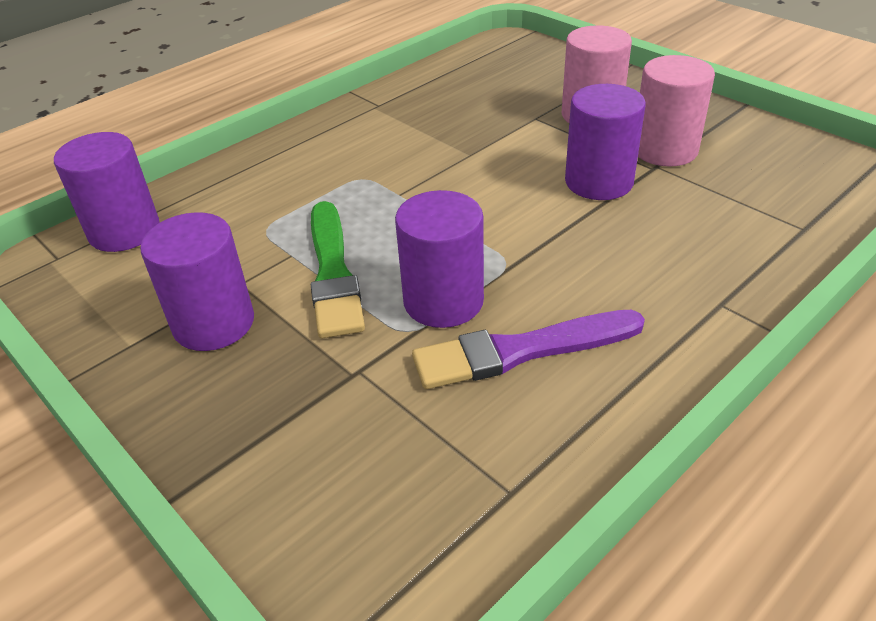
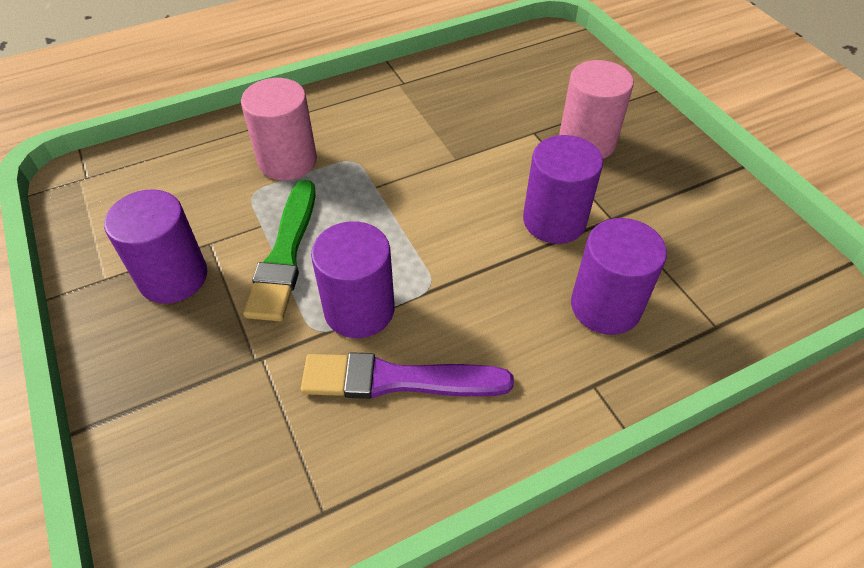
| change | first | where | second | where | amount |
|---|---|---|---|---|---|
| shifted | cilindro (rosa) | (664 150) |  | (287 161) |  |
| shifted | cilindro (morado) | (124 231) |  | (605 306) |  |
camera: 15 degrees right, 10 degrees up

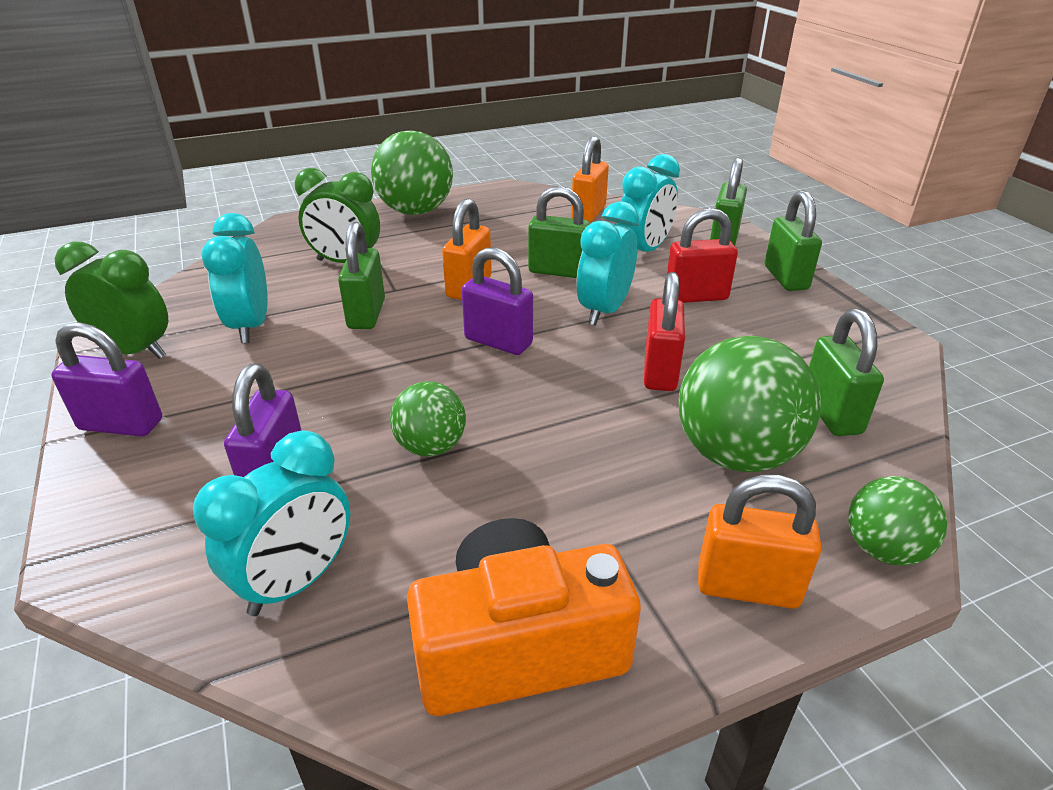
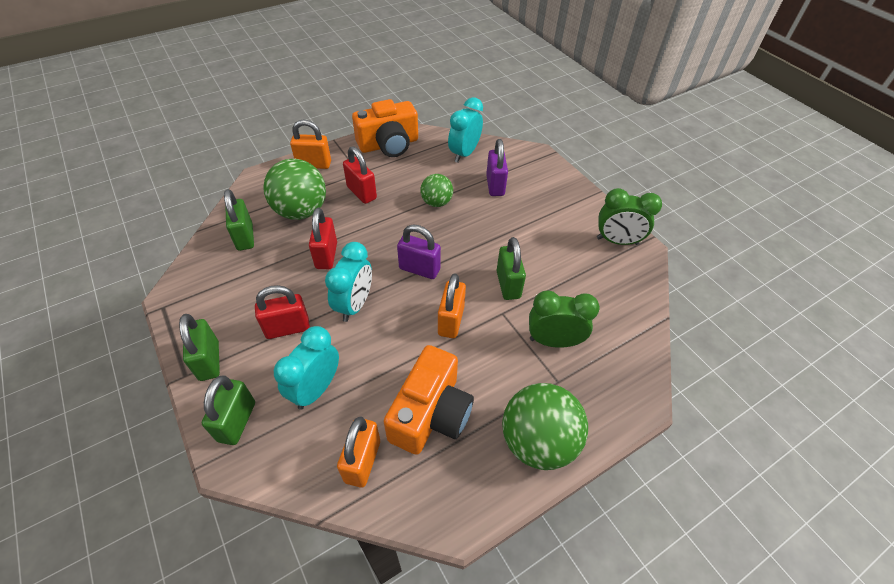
| change | first | where | second | where | amount |
|---|---|---|---|---|---|
| gone | candado (verde) | (558 271) |  |  |  |
| gone | despertador (turquesa) | (251 326) |  |  |  |
| gone | candado (morado) | (121 425) |  |  |  |
| gone | pelota (verde) | (883 549) |  |  |  |
| new |  |  | candado (rojo) | (361 193) |  |
| new |  |  | cámara (naranja) | (431 413) |  |
camera: 170 degrees right, 15 degrees up

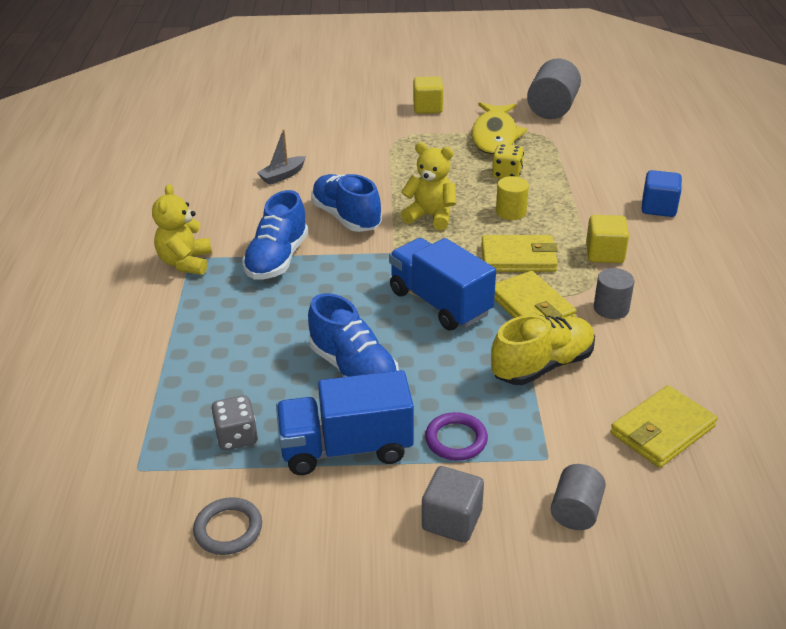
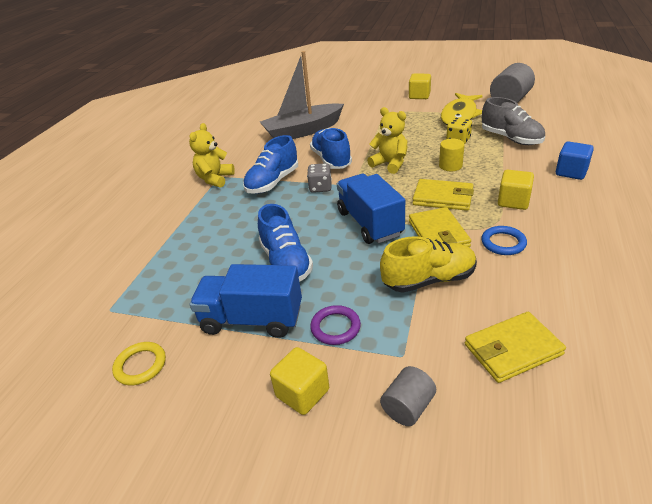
| change | first | where | second | where | amount |
|---|---|---|---|---|---|
| scaled | barco (gris) | (282 176) |  | (303 131) | x2.31 |
| swapped | cilindro (gris) | (611 308) | anillo (azul) | (503 243) |  |
| shifted | dado (gris) | (236 437) |  | (320 188) |  |
| repainted | cubo (gris) | (452 520) | cubo (amarillo) | (302 393) |  |
| repainted | anillo (gris) | (228 529) | anillo (amarillo) | (140 365) |  |
| new |  |  | zapato (gris) | (511 139) |  |
camera: 20 degrees right, 0 degrees up

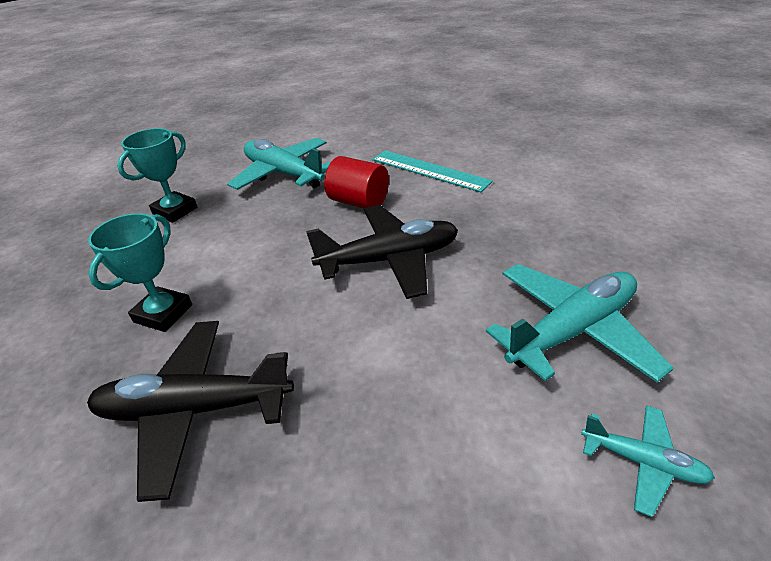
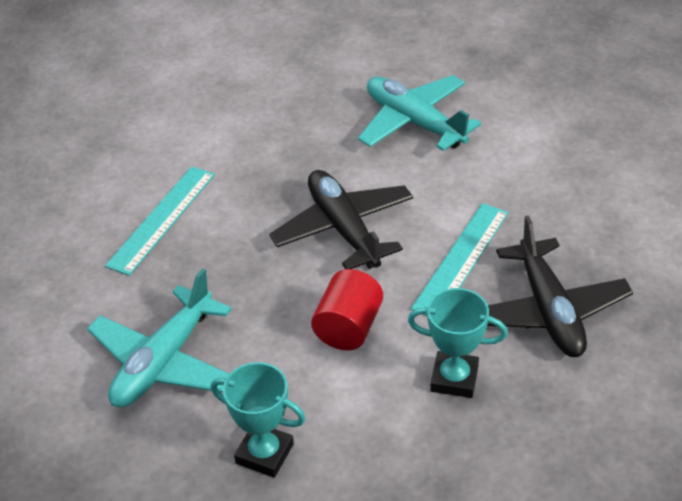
| change | first | where | second | where | amount |
|---|---|---|---|---|---|
| shifted | cilindro (rojo) | (359 202) |  | (348 327) |  |
| gone | avión (turquesa) | (642 462) |  |  |  |
| new |  |  | regla (turquesa) | (461 259) |  |
camera: 100 degrees left, 5 degrees up

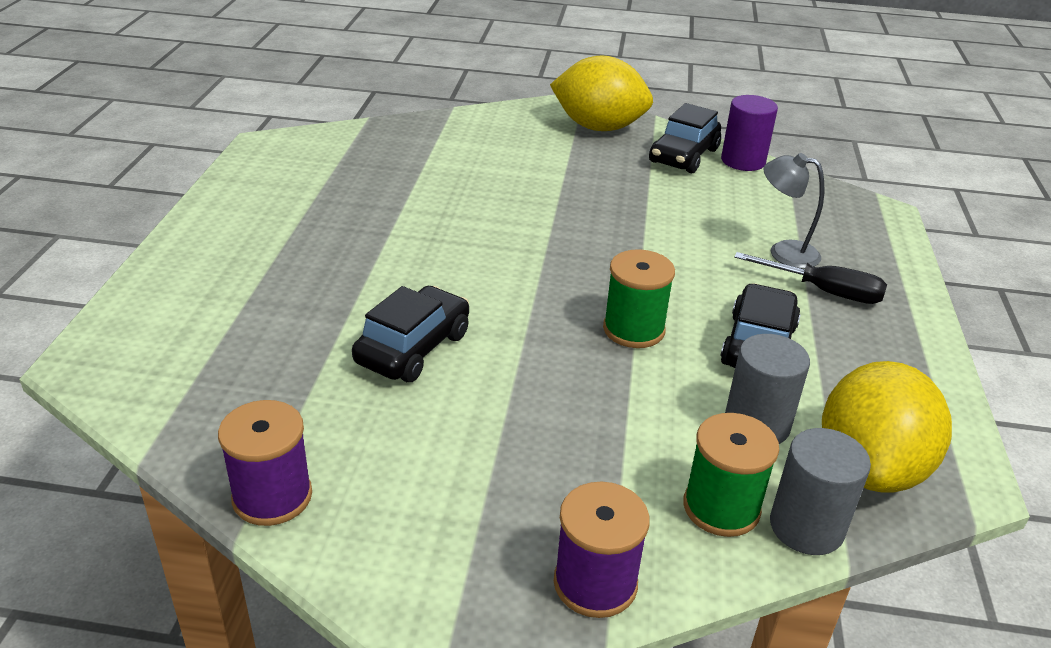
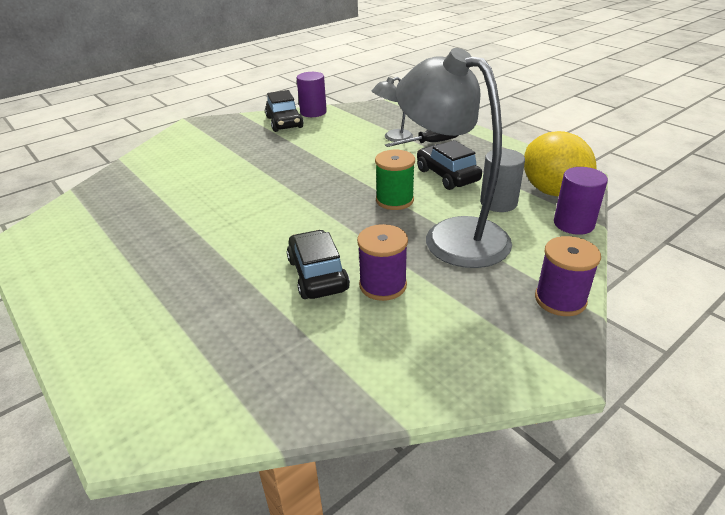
| change | first | where | second | where | amount |
|---|---|---|---|---|---|
| gone | limón (amarillo) | (598 127) |  |  |  |
| shifted | carrete (morado) | (272 496) |  | (383 285) |  |
| gone | carrete (verde) | (721 507) |  |  |  |
| repainted | cilindro (gris) | (806 527) | cilindro (morado) | (573 224) |  |
| new |  |  | lámpara (gris) | (451 235) |  |
camera: 45 degrees left, 0 degrees up

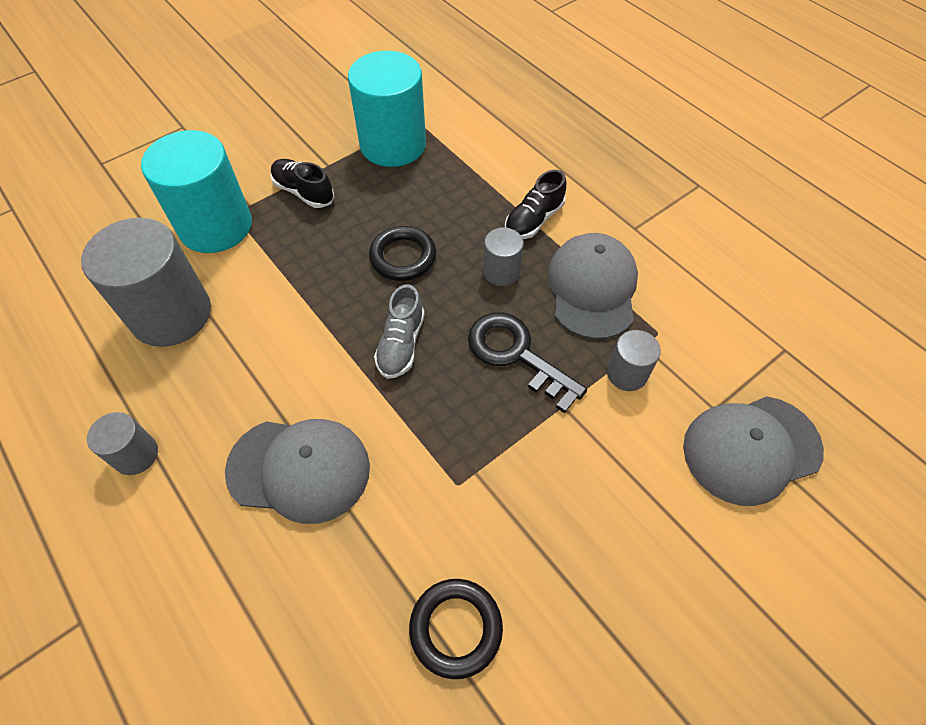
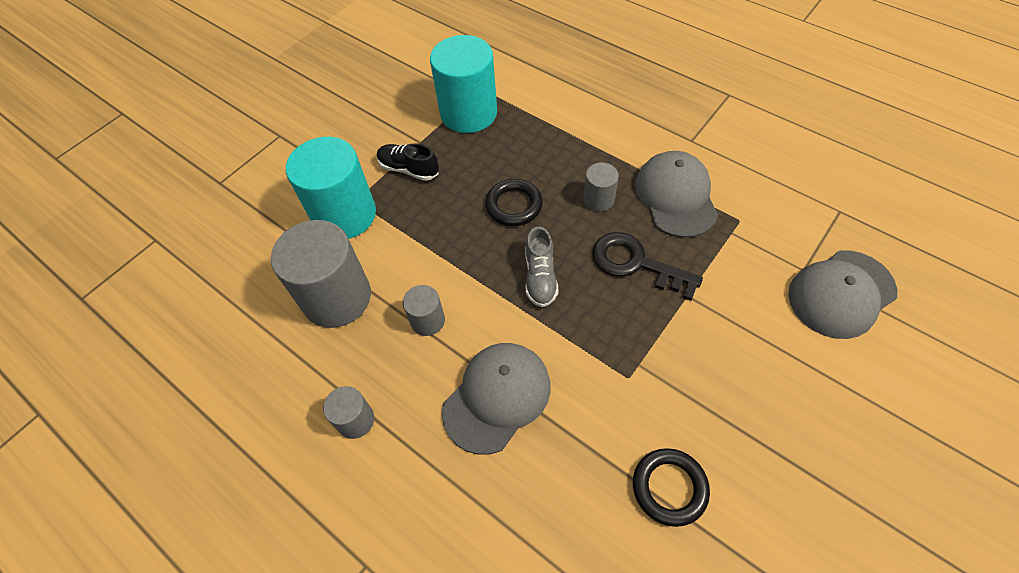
| change | first | where | second | where | amount |
|---|---|---|---|---|---|
| gone | zapato (negro) | (534 220) |  |  |  |
| shifted | cilindro (gris) | (627 373) |  | (427 320) |  |
| rotated | gorra (gris) | (299 469) |  | (497 397) | 45 degrees counterclockwise |
camera: 10 degrees left, 0 degrees up

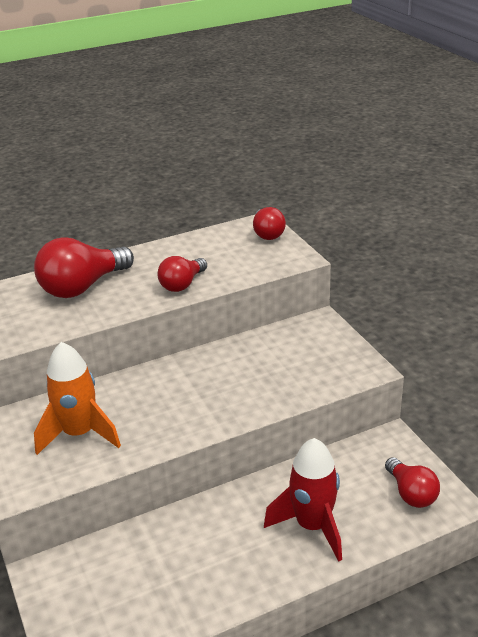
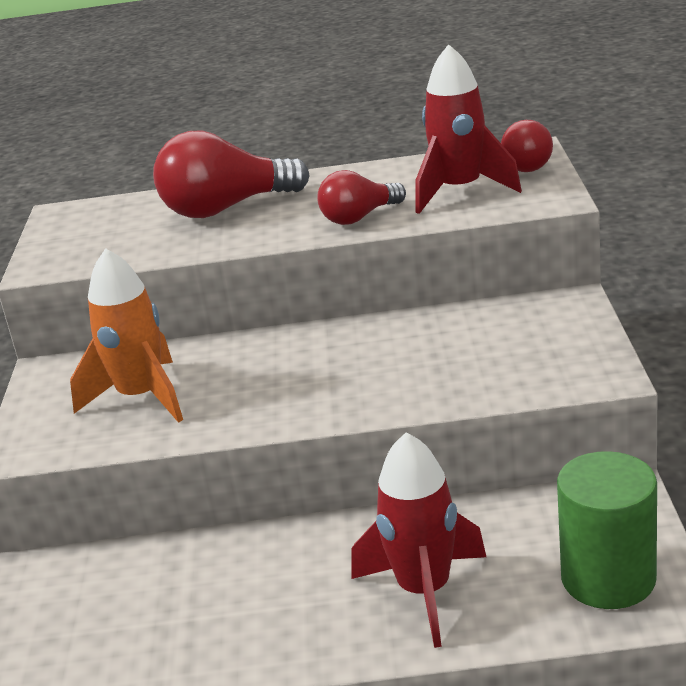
| change | first | where | second | where | amount |
|---|---|---|---|---|---|
| swapped | bombilla (rojo) | (411 493) | cilindro (verde) | (608 578) |  |
| new |  |  | cohete (rojo) | (460 191) |  |
camera: 25 degrees right, 5 degrees down

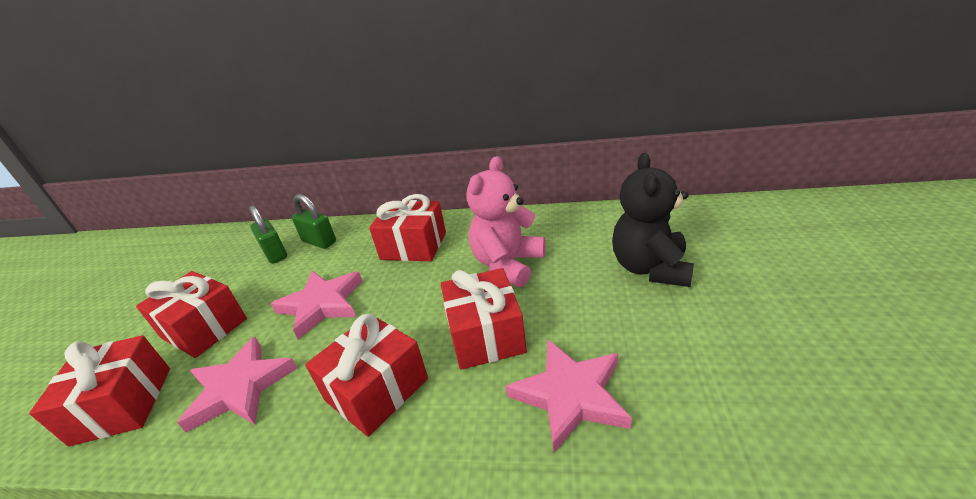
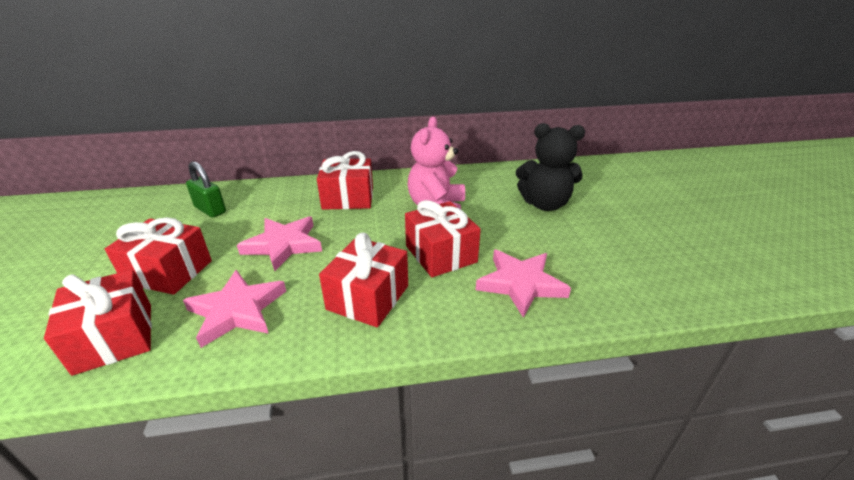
| change | first | where | second | where | amount |
|---|---|---|---|---|---|
| rotated | osito (negro) | (650 268) |  | (544 204) | 75 degrees counterclockwise |
| gone | candado (verde) | (319 242) |  |  |  |
camera: 20 degrees left, 0 degrees up

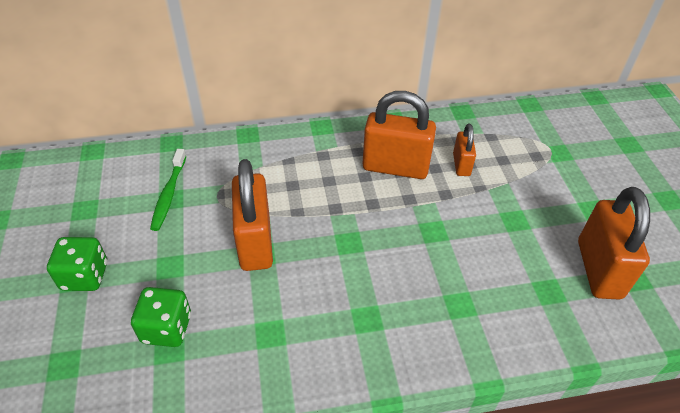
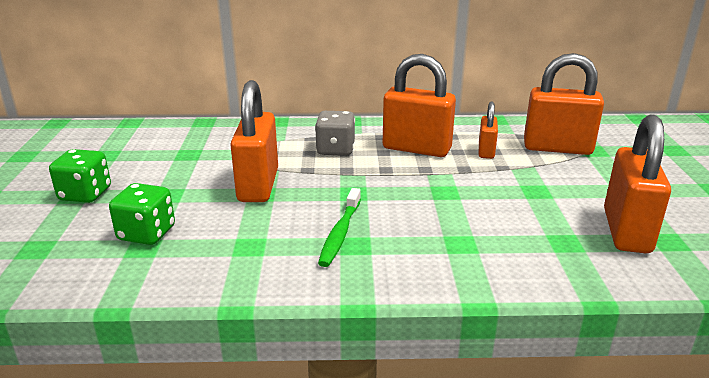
| change | first | where | second | where | amount |
|---|---|---|---|---|---|
| shifted | cepillo de dientes (verde) | (169 194) |  | (340 233) |  |
| new |  |  | candado (naranja) | (557 148) |  |
| new |  |  | dado (gris) | (335 150) |  |
camera: 10 degrees right, 20 degrees down

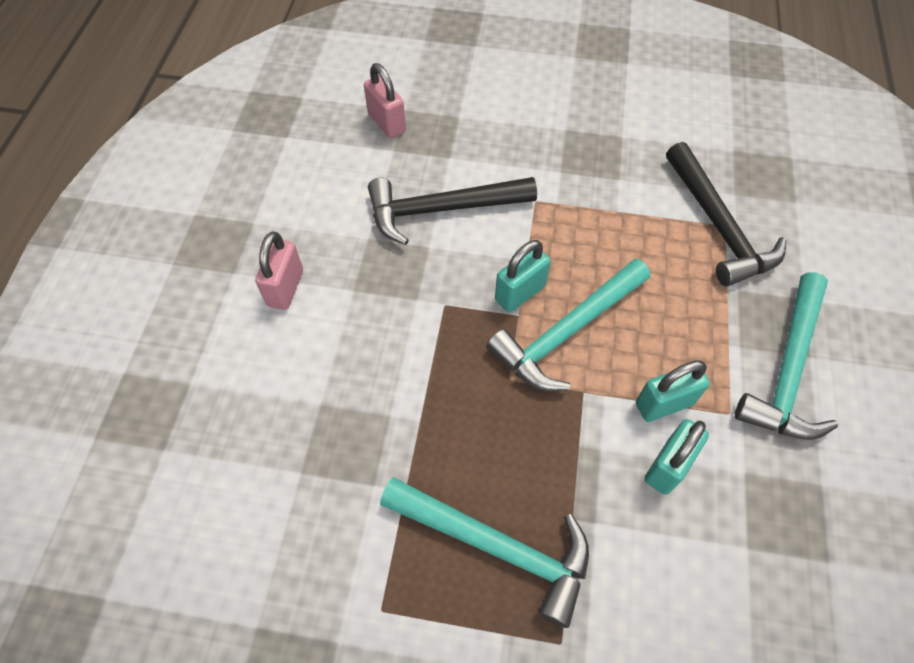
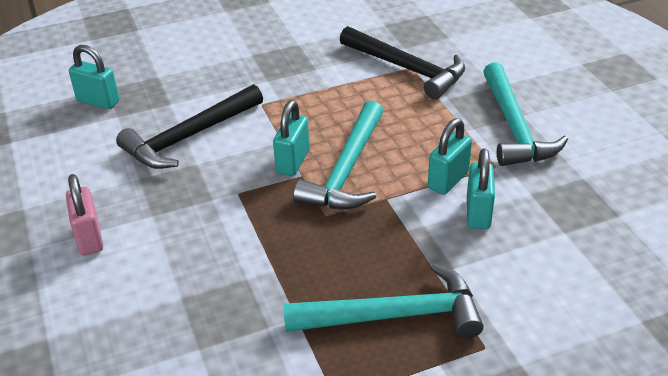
| change | first | where | second | where | amount |
|---|---|---|---|---|---|
| repainted | candado (rosa) | (387 123) | candado (turquesa) | (98 101) |  |
camera: 30 degrees left, 20 degrees down

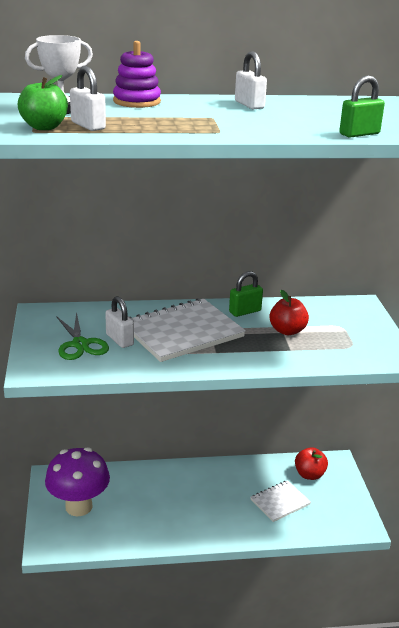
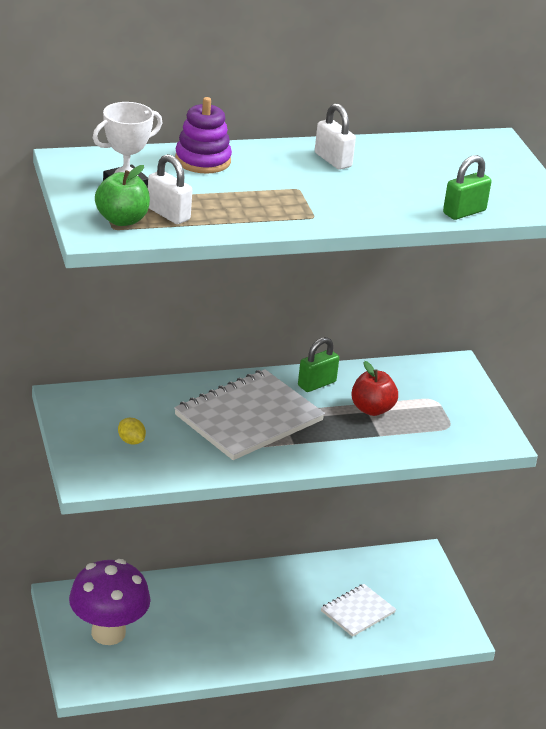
| change | first | where | second | where | amount |
|---|---|---|---|---|---|
| gone | candado (blanco) | (119 340) |  |  |  |
| swapped | tijeras (verde) | (80 344) | limón (amarillo) | (131 441) |  |
| gone | manzana (rojo) | (309 474) |  |  |  |
camera: 10 degrees left, 5 degrees up

